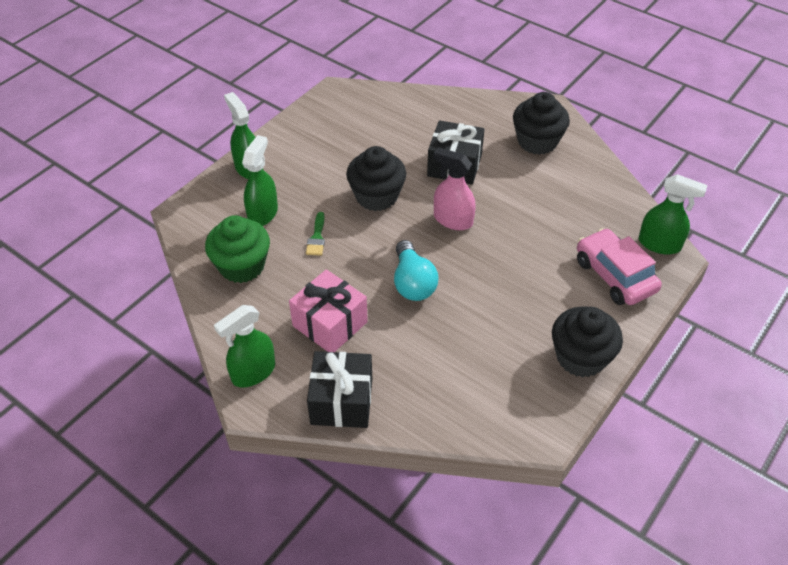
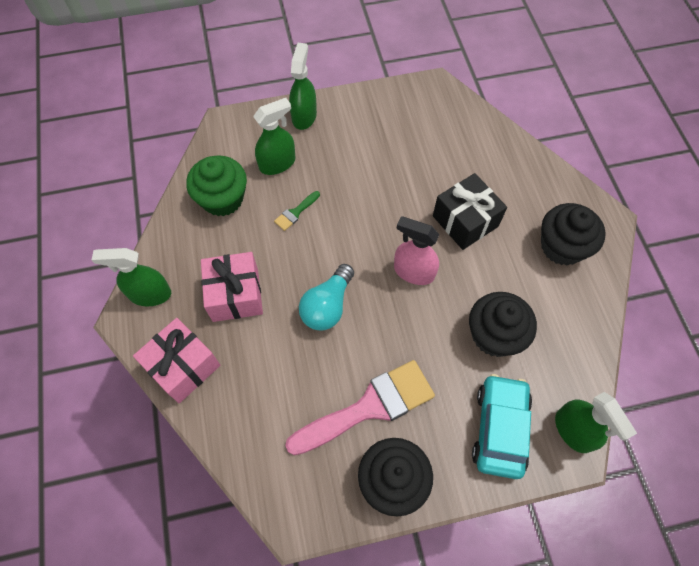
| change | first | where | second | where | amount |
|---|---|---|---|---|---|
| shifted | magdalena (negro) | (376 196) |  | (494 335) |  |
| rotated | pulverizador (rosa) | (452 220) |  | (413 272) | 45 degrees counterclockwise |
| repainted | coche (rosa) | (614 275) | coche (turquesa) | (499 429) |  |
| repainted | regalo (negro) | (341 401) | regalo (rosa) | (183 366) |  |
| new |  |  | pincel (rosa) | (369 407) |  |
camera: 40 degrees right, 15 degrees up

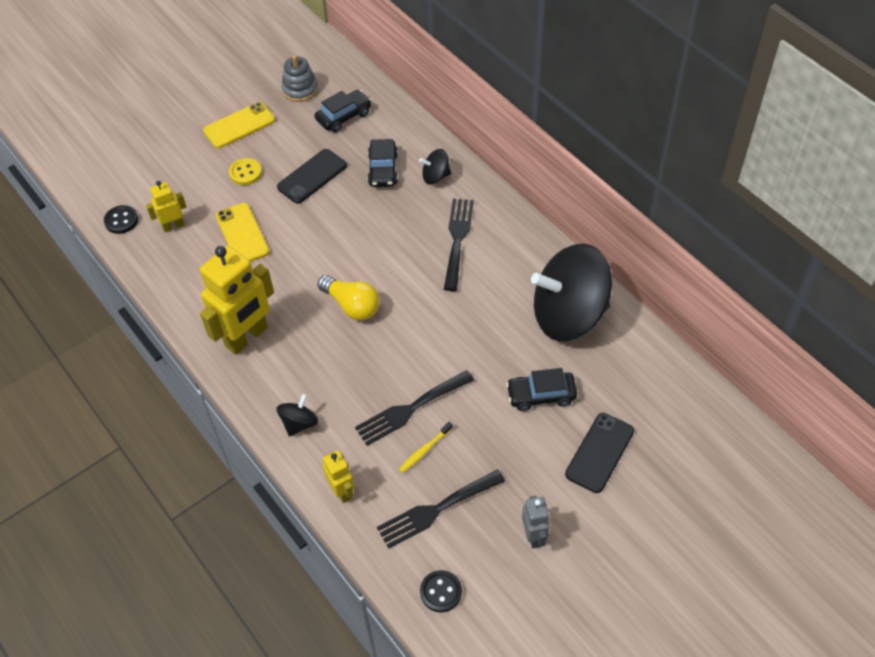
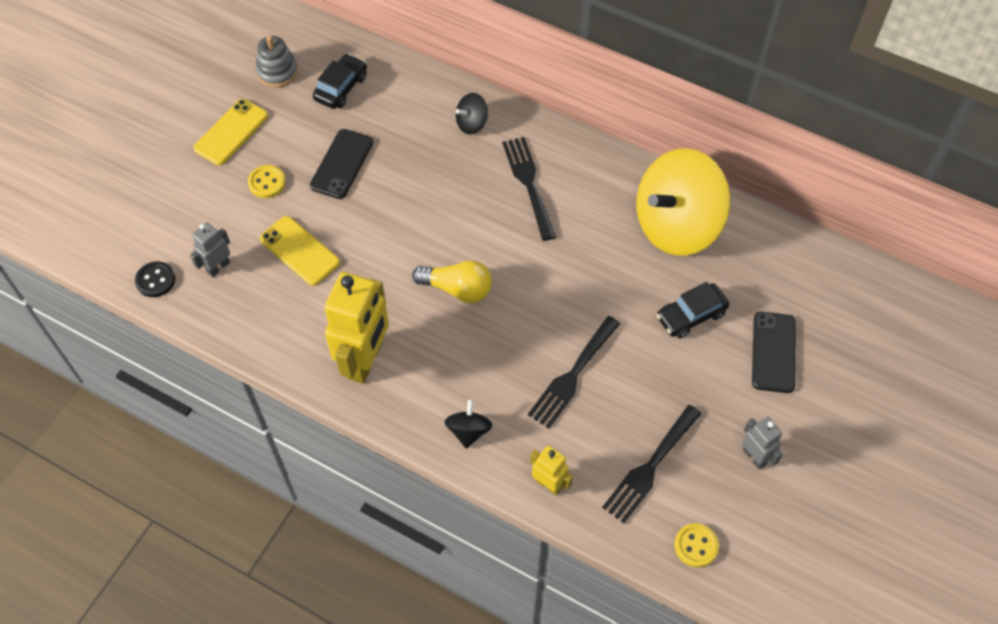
| change | first | where | second | where | amount |
|---|---|---|---|---|---|
| gone | coche (negro) | (383 169) |  |  |  |
| repainted | robot (amarillo) | (173 226) | robot (gris) | (218 267) |  |
| repainted | peonza (negro) | (569 315) | peonza (amarillo) | (676 225) |  |
| gone | cepillo de dientes (amarillo) | (424 450) |  |  |  |
| repainted | botón (negro) | (441 592) | botón (amarillo) | (696 546) |  |
camera: 25 degrees left, 5 degrees up

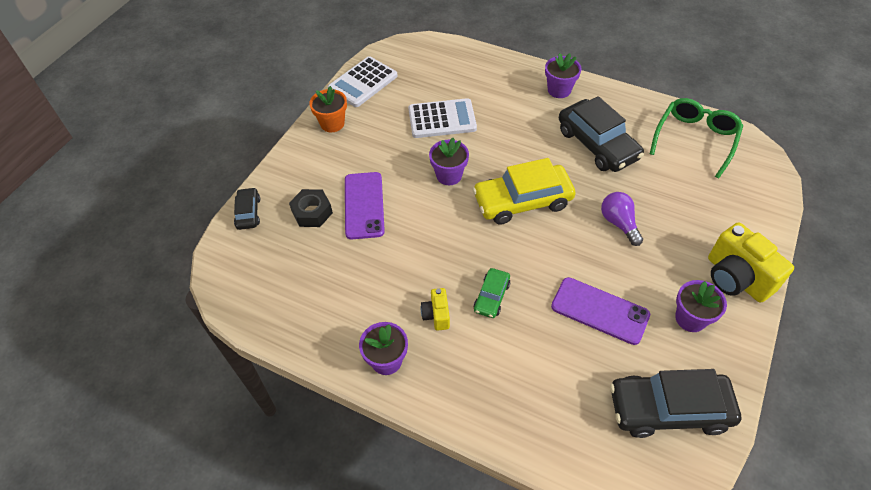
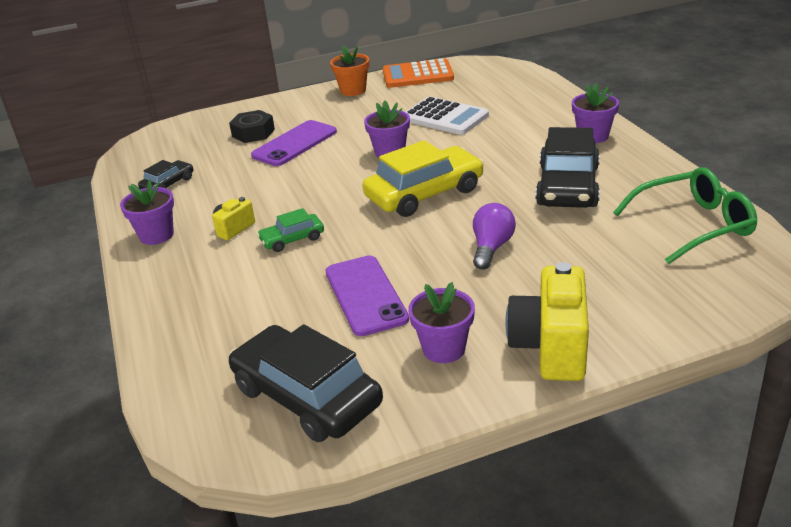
| change | first | where | second | where | amount |
|---|---|---|---|---|---|
| repainted | calculadora (blanco) | (363 82) | calculadora (naranja) | (418 75) |  |
| rotated | coche (amarillo) | (522 201) |  | (424 193) | 120 degrees clockwise |
| shifted | coche (negro) | (248 213) |  | (168 184) |  |
camera: 45 degrees right, 20 degrees down

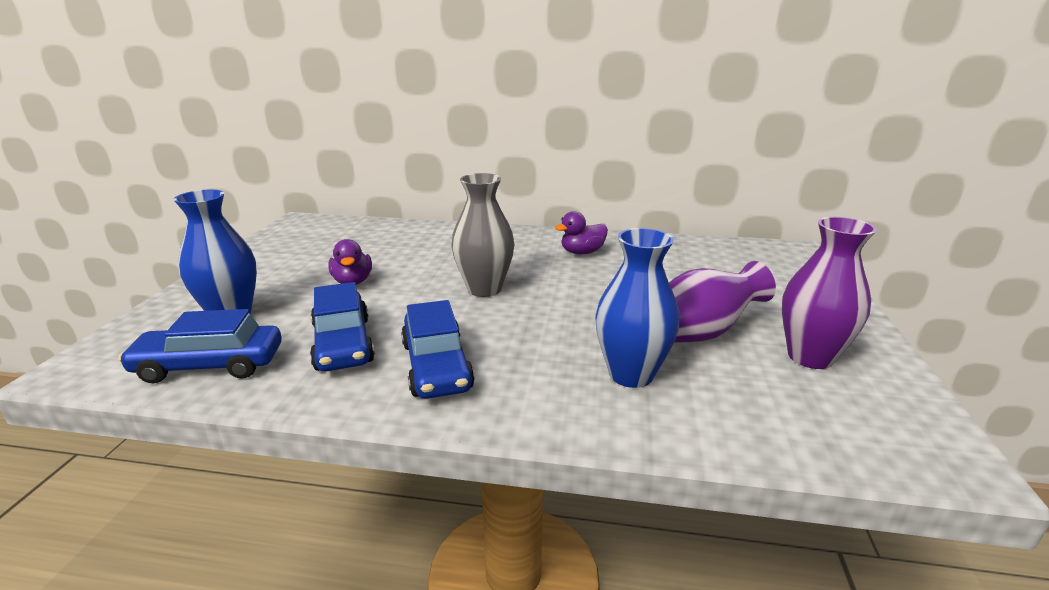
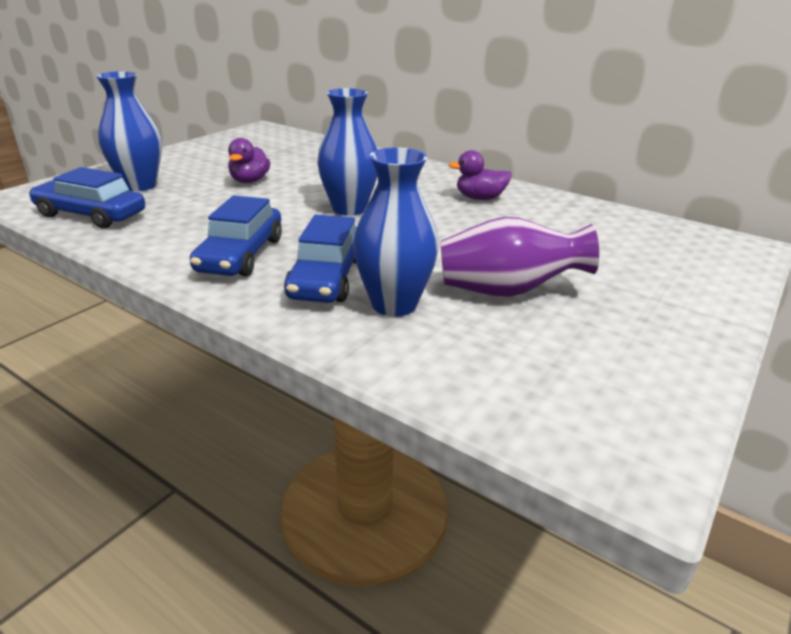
| change | first | where | second | where | amount |
|---|---|---|---|---|---|
| repainted | florero (gris) | (484 289) | florero (azul) | (349 209) |  |
| gone | florero (morado) | (810 357) |  |  |  |
| shifted | coche (azul) | (343 343) |  | (327 278) |  |
camera: 25 degrees right, 5 degrees up

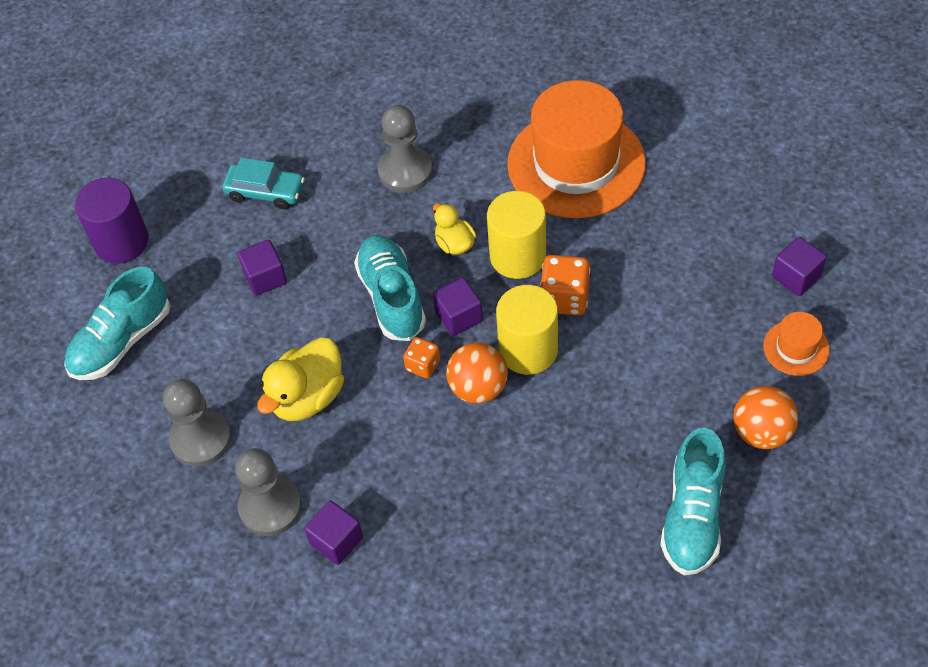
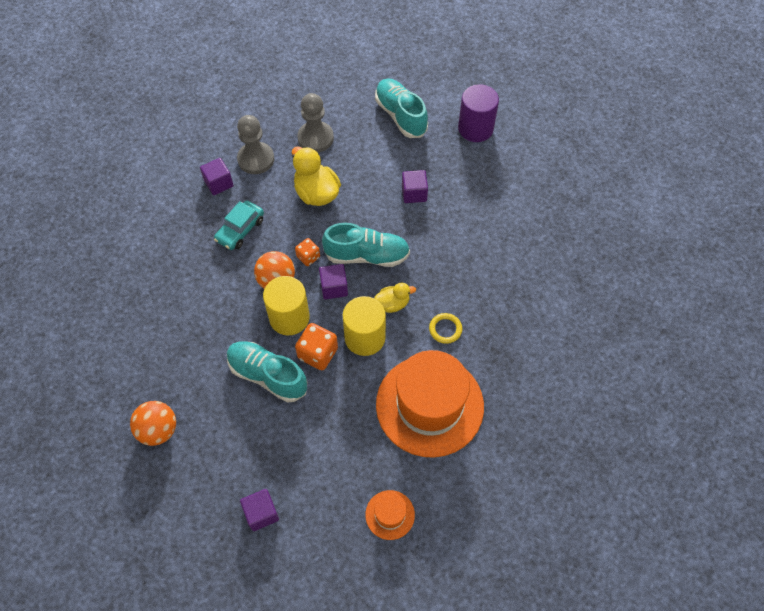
| change | first | where | second | where | amount |
|---|---|---|---|---|---|
| gone | peón (gris) | (405 171) |  |  |  |
| shifted | coche (turquesa) | (265 192) |  | (240 230) |  |
| shifted | sombrero (naranja) | (796 348) |  | (390 515) |  |
| shifted | zapato (turquesa) | (692 516) |  | (267 375) |  |
| new |  |  | anillo (amarillo) | (445 329) |  |
camera: 105 degrees right, 5 degrees up

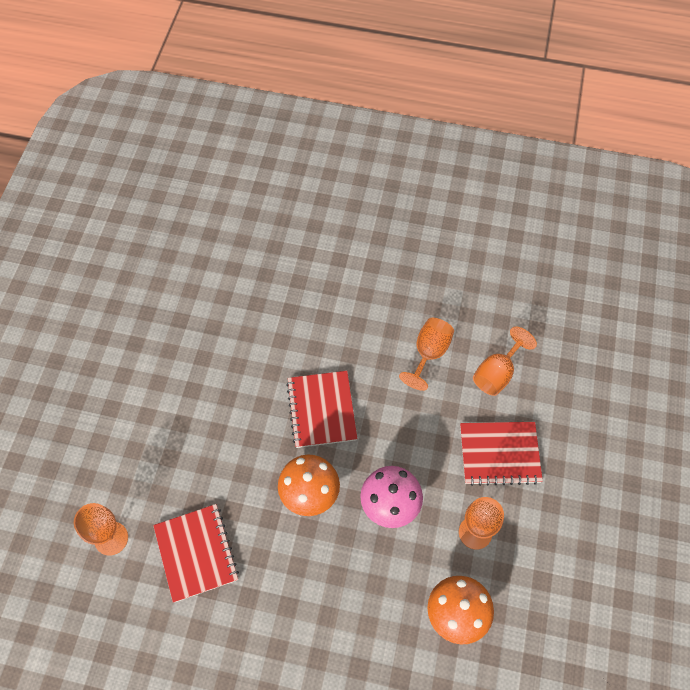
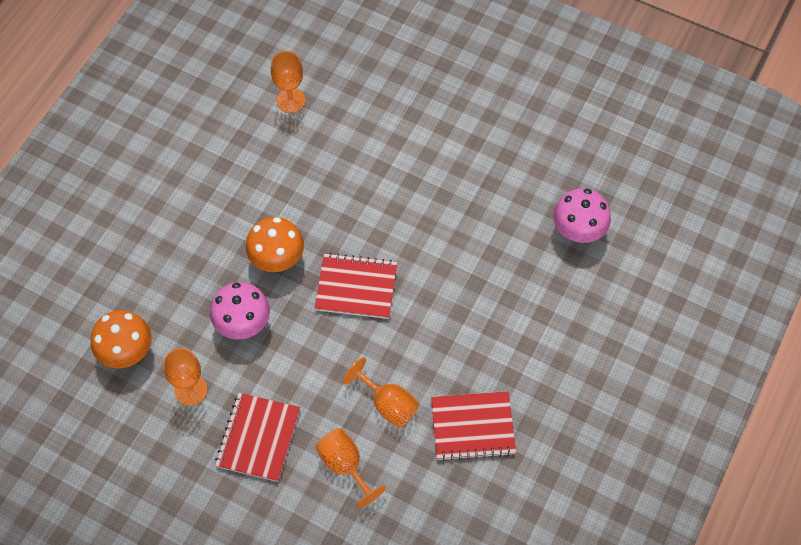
| change | first | where | second | where | amount |
|---|---|---|---|---|---|
| shifted | cuaderno (rojo) | (196 553) |  | (472 427) |  |
| new |  |  | seta (rosa) | (578 230) |  |
camera: 105 degrees right, 0 degrees up

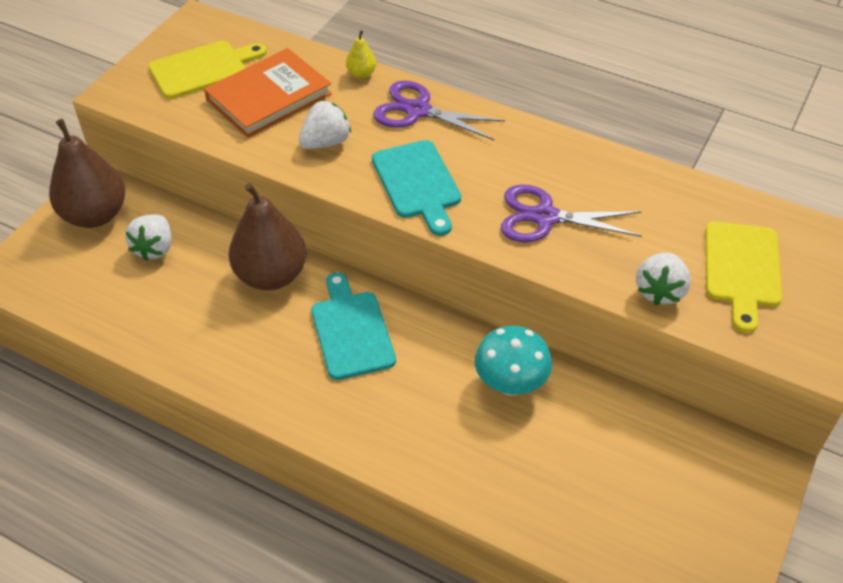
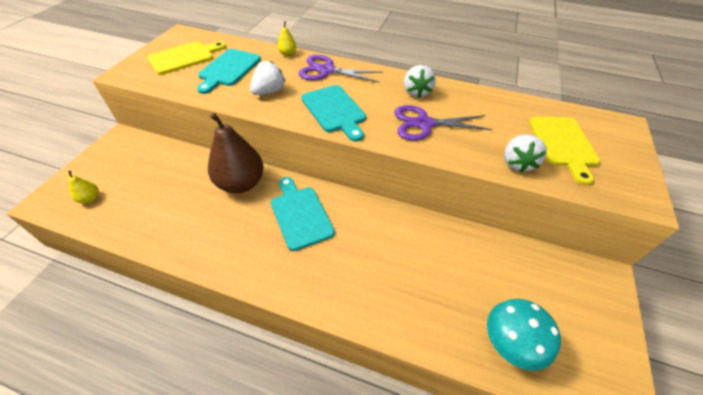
| change | first | where | second | where | amount |
|---|---|---|---|---|---|
| swapped | libro (naranja) | (269 97) | tabla de cortar (turquesa) | (228 69) |  |
| gone | pera (marrón) | (95 215) |  |  |  |
| shifted | fresa (blanco) | (155 248) |  | (416 92) |  |
| shifted | seta (turquesa) | (510 384) |  | (509 344) |  |
| new |  |  | pera (amarillo) | (90 199) |  |
camera: 10 degrees left, 0 degrees up

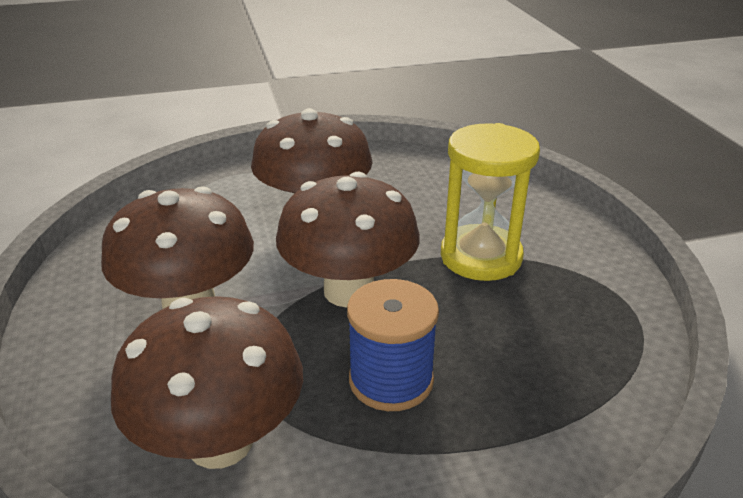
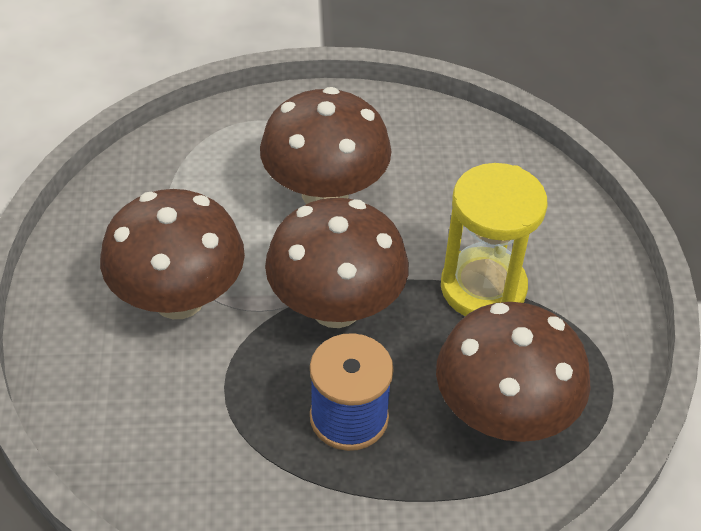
| change | first | where | second | where | amount |
|---|---|---|---|---|---|
| shifted | seta (marrón) | (220 441) |  | (503 415) |  |
camera: 10 degrees right, 15 degrees up

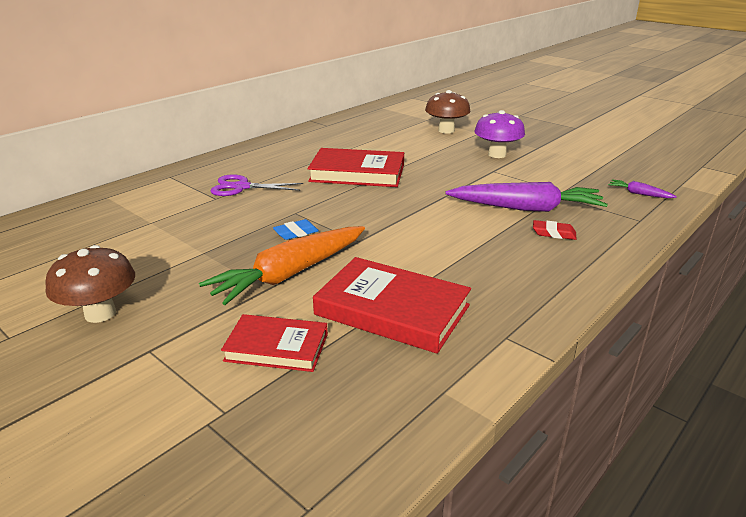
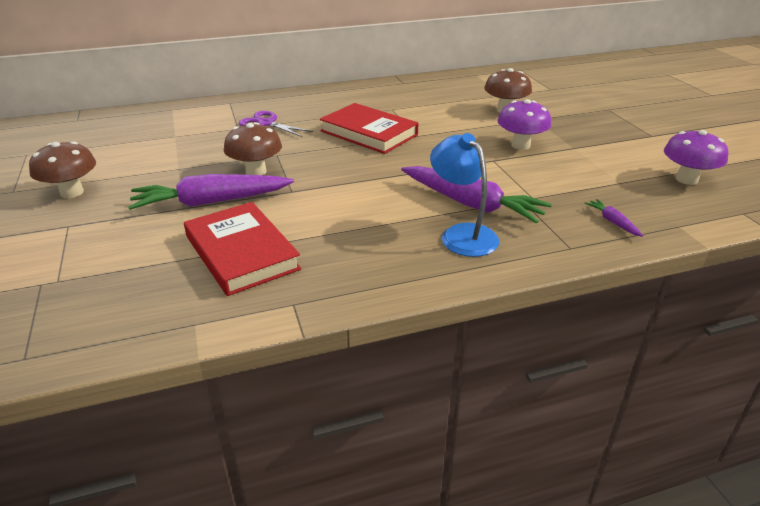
| change | first | where | second | where | amount |
|---|---|---|---|---|---|
| swapped | goma de borrar (azul) | (296 233) | seta (marrón) | (256 171) |  |
| swapped | goma de borrar (rojo) | (553 233) | lámpara (azul) | (462 234) |  |
| repainted | zanahoria (naranja) | (290 274) | zanahoria (morado) | (211 202) |  |
| gone | libro (rojo) | (276 347) |  |  |  |
| new |  |  | seta (morado) | (686 179) |  |
camera: 30 degrees right, 5 degrees up

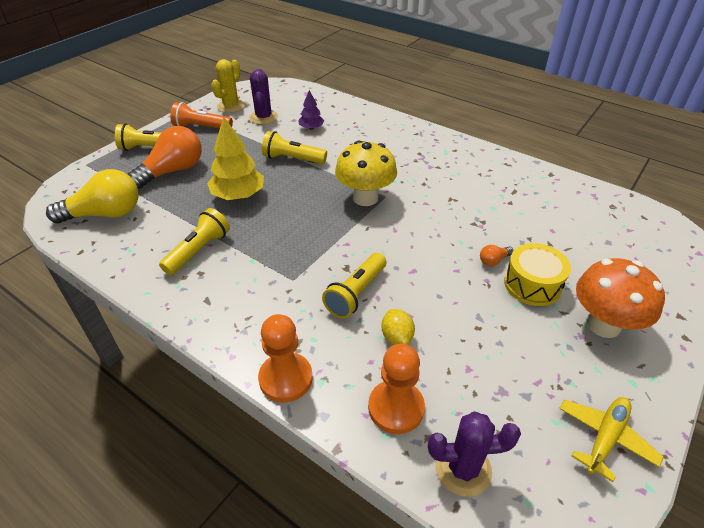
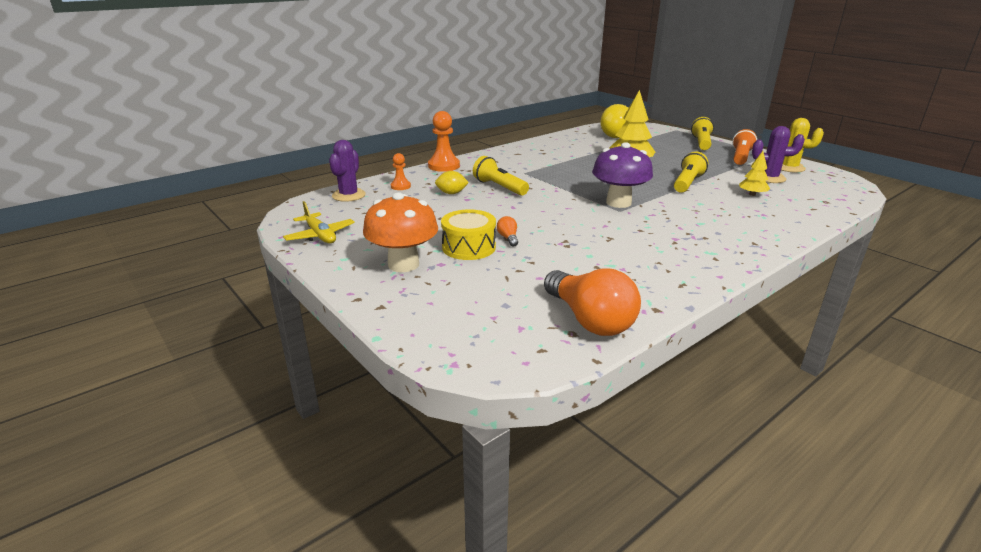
| change | first | where | second | where | amount |
|---|---|---|---|---|---|
| repainted | árbol (morado) | (311 128) | árbol (amarillo) | (752 194) |  |
| shifted | bombilla (naranja) | (173 171) |  | (589 320) |  |
| repainted | seta (amarillo) | (365 198) | seta (morado) | (618 203) |  |
| gone | lámpara de mano (amarillo) | (199 250) |  |  |  |
| scaled | peón (naranja) | (396 408) |  | (400 186) | x0.57 |
camera: 105 degrees right, 15 degrees down

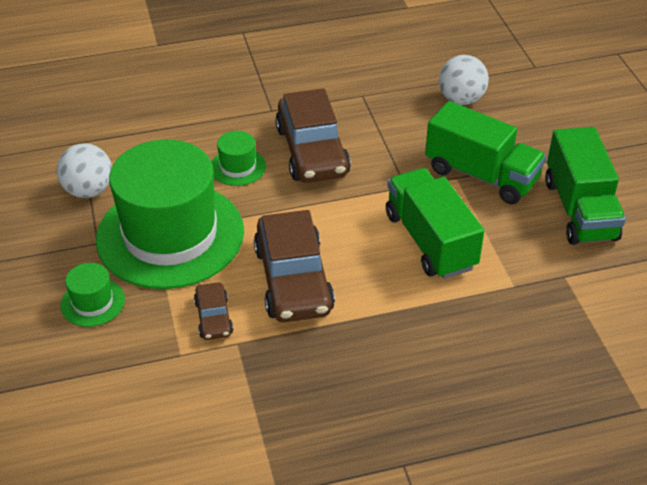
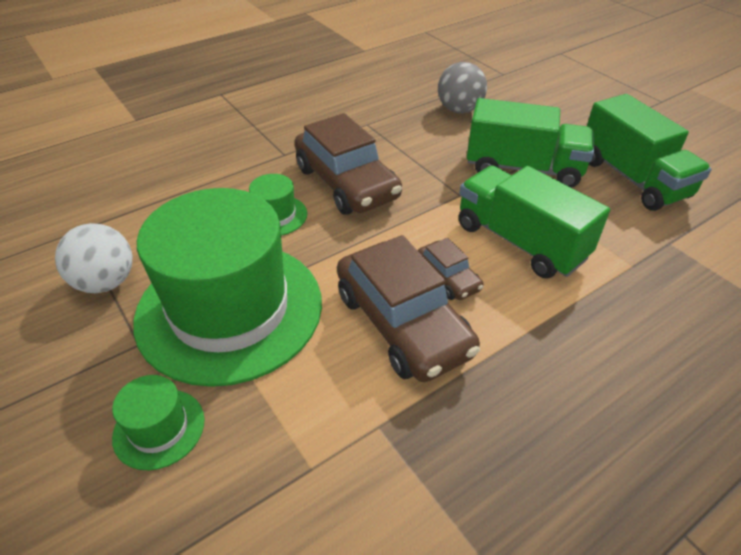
| change | first | where | second | where | amount |
|---|---|---|---|---|---|
| repainted | pelota (blanco) | (461 99) | pelota (gris) | (459 110) |  |
| shifted | coche (marrón) | (213 318) |  | (448 278) |  |
camera: 20 degrees left, 0 degrees up

